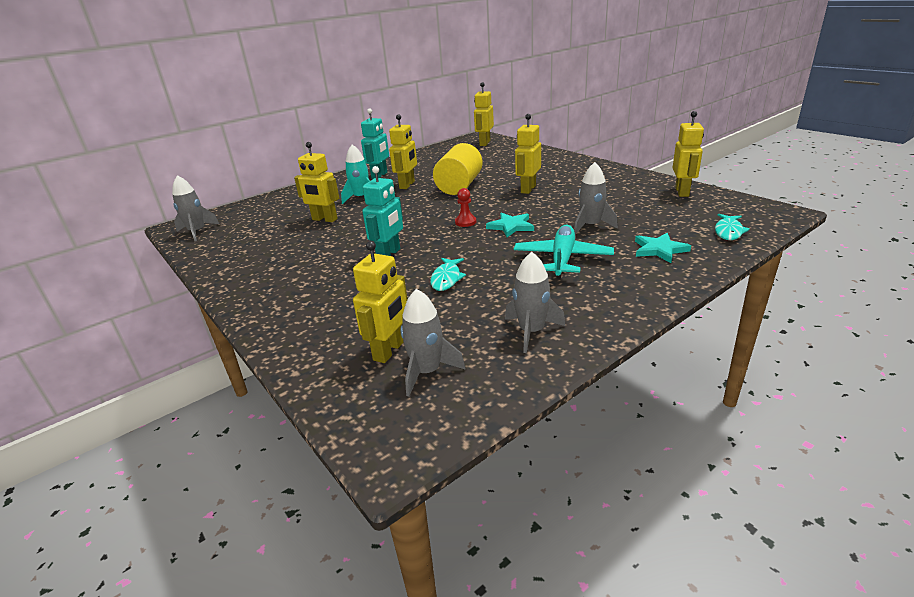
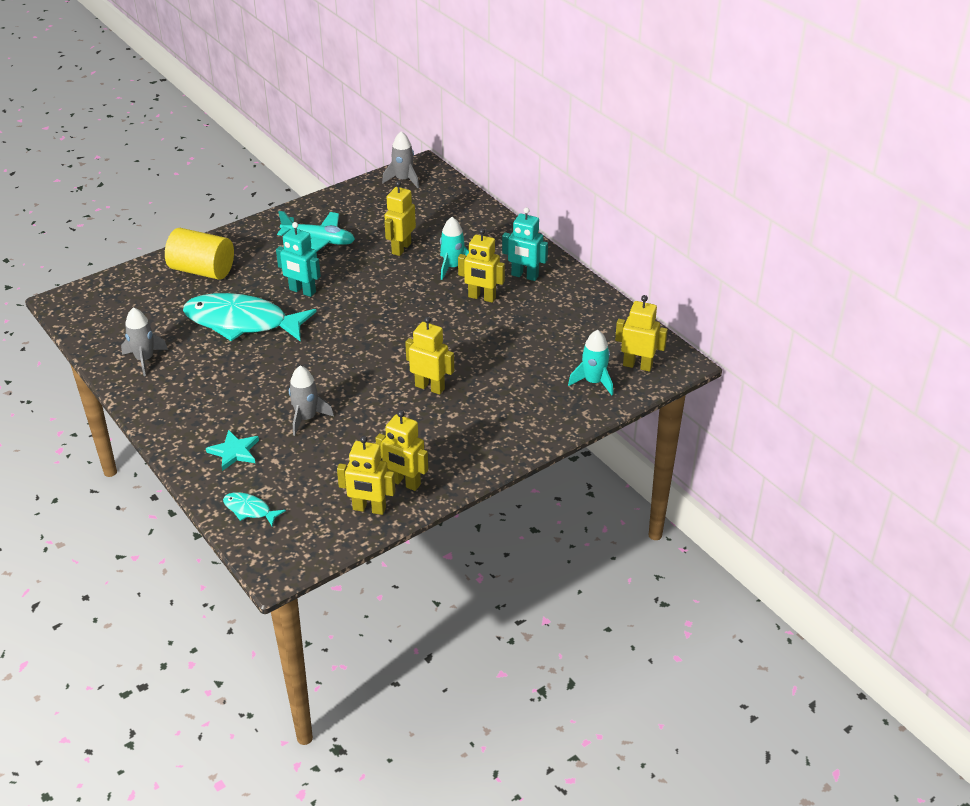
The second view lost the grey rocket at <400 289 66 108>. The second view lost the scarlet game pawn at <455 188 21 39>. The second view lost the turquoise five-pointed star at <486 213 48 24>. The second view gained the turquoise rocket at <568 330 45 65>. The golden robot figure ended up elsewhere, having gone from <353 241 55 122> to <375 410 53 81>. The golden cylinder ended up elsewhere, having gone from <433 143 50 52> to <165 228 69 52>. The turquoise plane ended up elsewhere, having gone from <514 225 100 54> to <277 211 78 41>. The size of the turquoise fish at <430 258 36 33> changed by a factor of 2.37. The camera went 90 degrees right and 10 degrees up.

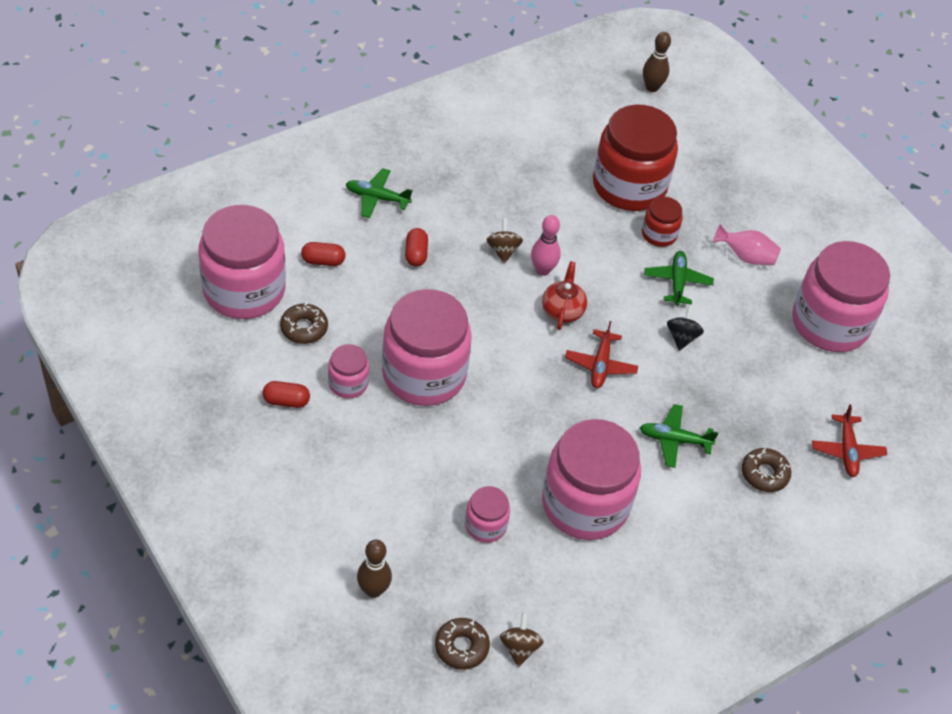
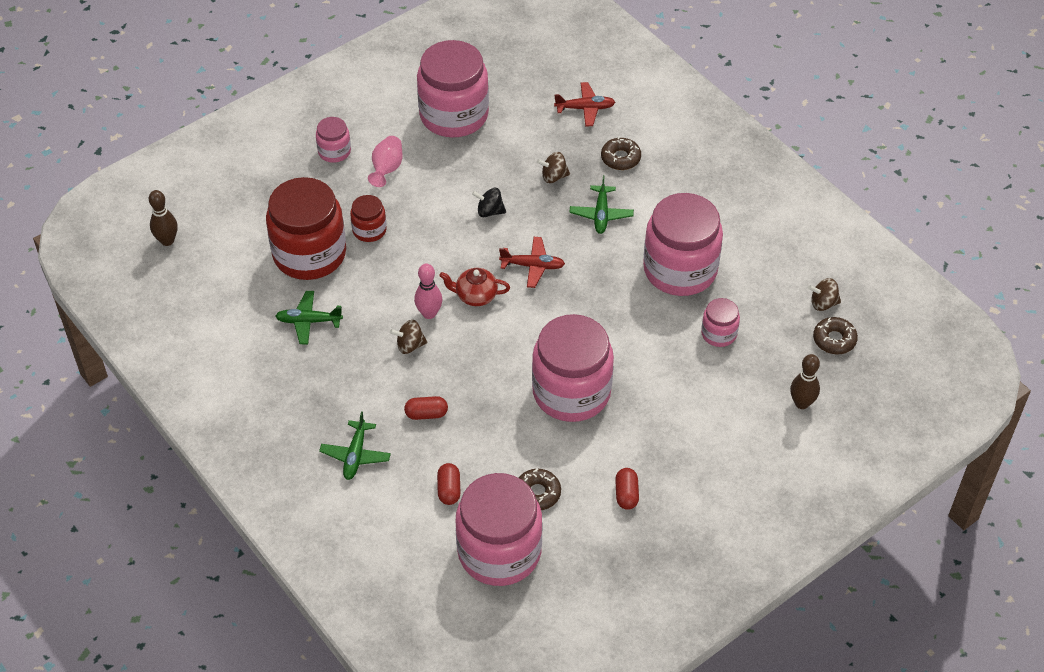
The second view gained the brown spinning top at <537 152 33 31>. The rosy preserve jar ended up elsewhere, having gone from <328 344 41 55> to <316 117 35 46>. The green plane ended up elsewhere, having gone from <644 251 70 55> to <275 291 68 53>. The camera went 90 degrees left and 0 degrees up.

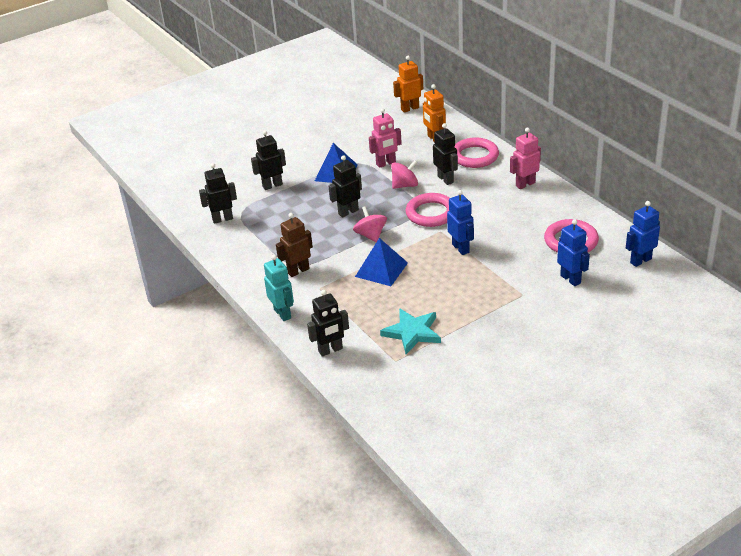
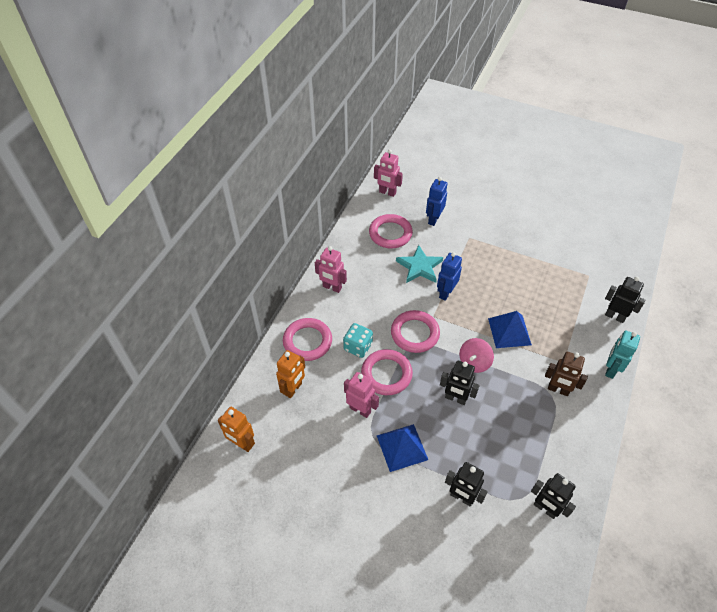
The turquoise five-pointed star ended up elsewhere, having gone from <380 308 61 46> to <396 245 47 38>. Where the rosy spinning top stood at <391 160 27 29>, the rosy torus came to stand at <361 349 52 46>. Where the ebony robot figure stood at <433 123 25 62>, the turquoise game die came to stand at <343 323 30 35>. What was the royal blue robot figure at <626 201 34 66> turned into the rosy robot figure at <374 149 29 48>. The camera went 125 degrees left and 15 degrees up.

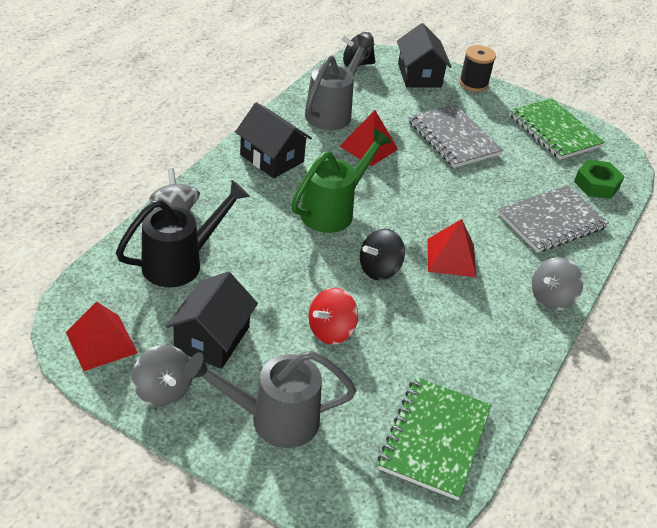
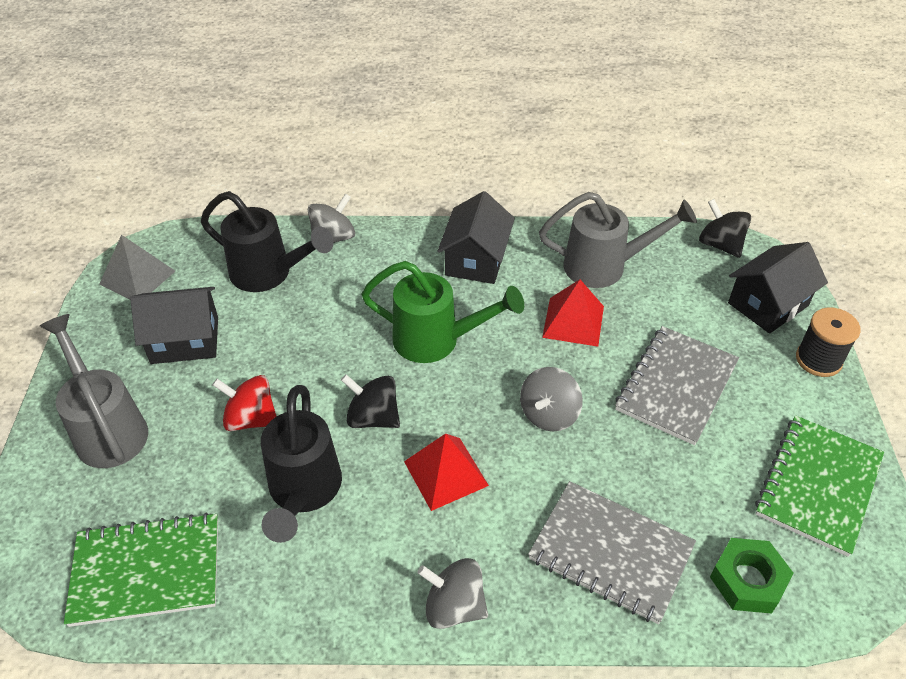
The second view gained the ebony sprinkling can at <261 385 81 158>. The grey spinning top ended up elsewhere, having gone from <132 345 60 61> to <520 367 63 64>. What was the scarlet pyramid shape at <66 301 72 70> turned into the grey pyramid shape at <100 235 75 64>. The camera went 65 degrees right and 5 degrees up.

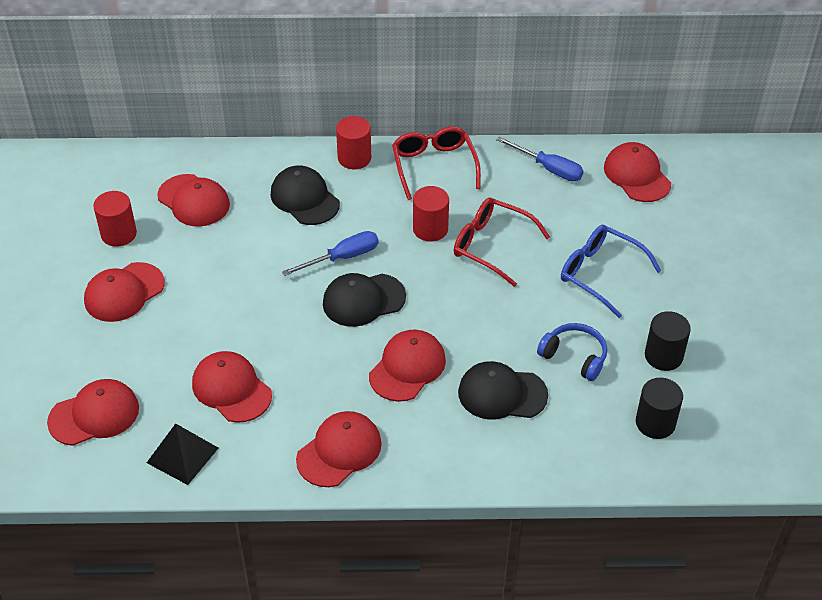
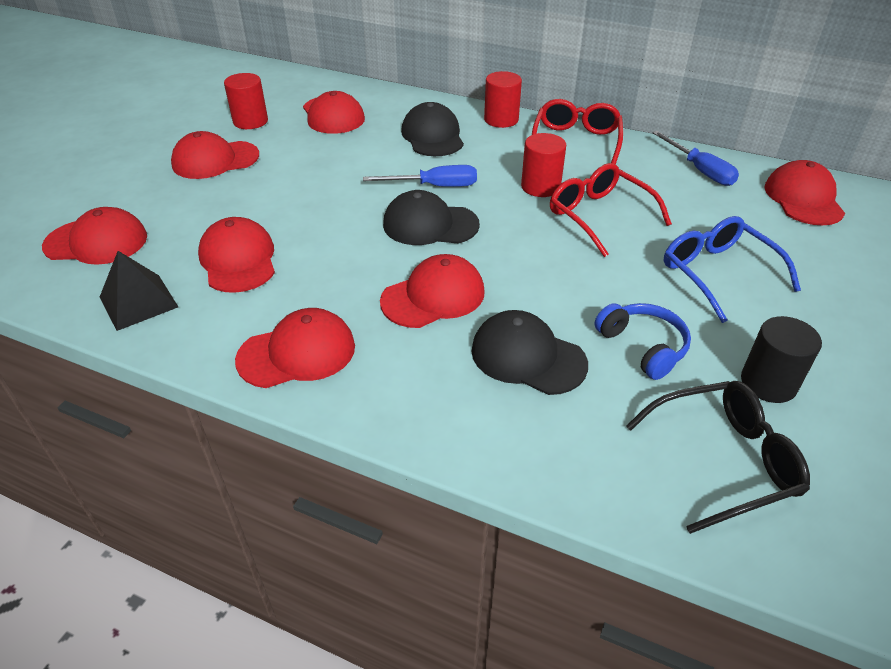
Where the ebony cylinder stood at <636 378 47 61>, the ebony eyeglasses came to stand at <626 381 184 153>. The camera went 25 degrees right and 5 degrees down.

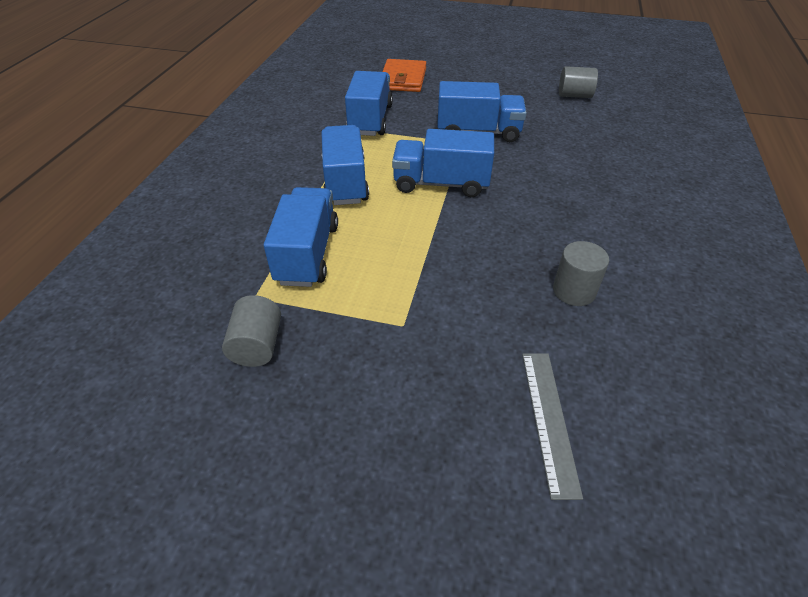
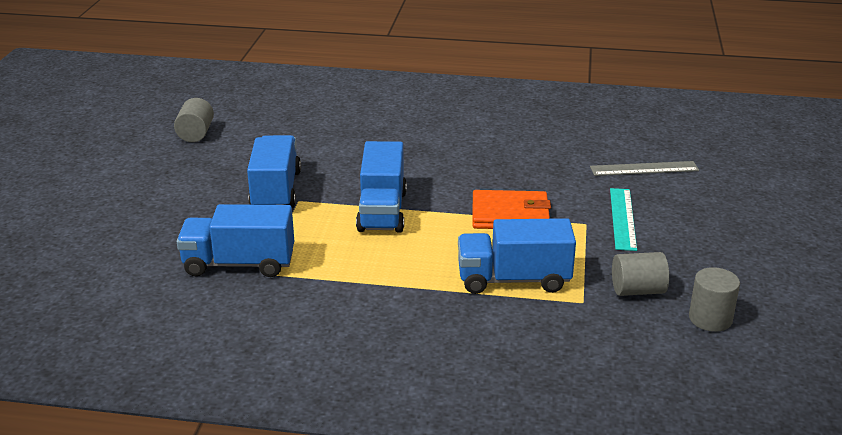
The second view lost the royal blue toy truck at <321 125 48 80>. The second view gained the turquoise measuring stick at <610 188 27 63>. The orange-coloured wallet ended up elsewhere, having gone from <383 59 43 33> to <473 190 78 39>. The grey cylinder ended up elsewhere, having gone from <553 241 56 65> to <689 267 51 65>. The camera went 95 degrees left and 15 degrees down.

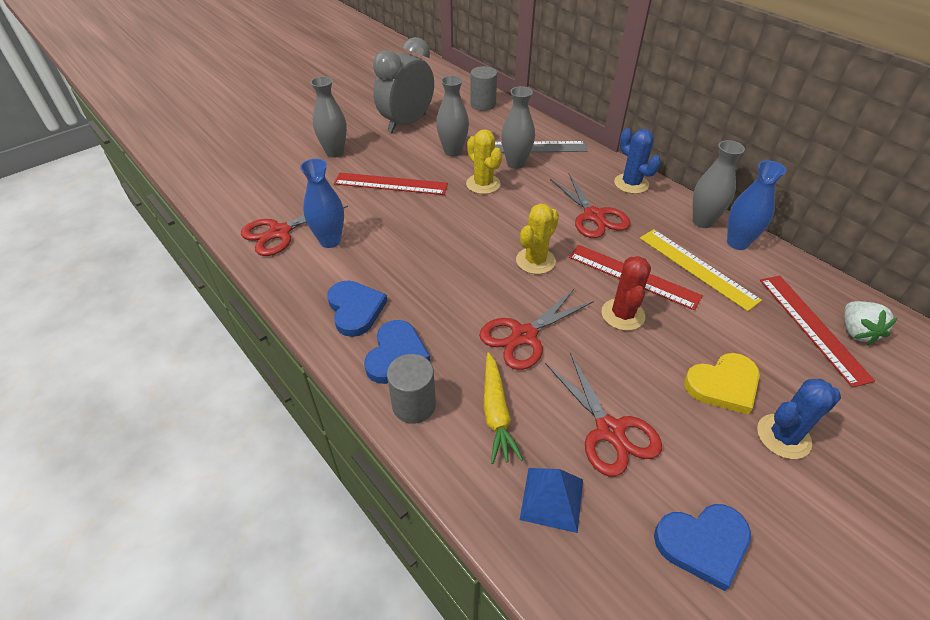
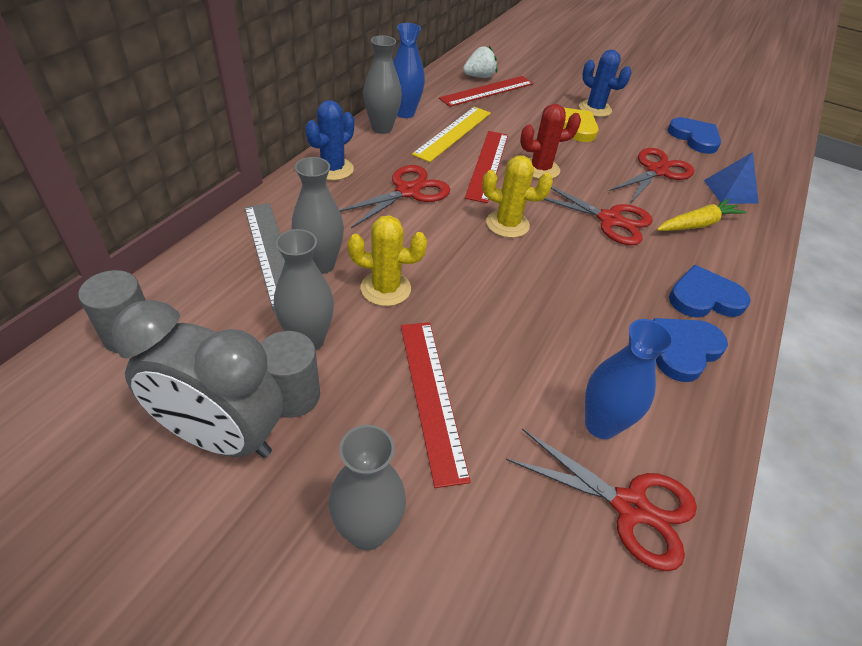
The grey cylinder ended up elsewhere, having gone from <387 354 49 70> to <261 331 59 87>. The golden cactus at <466 129 36 65> ended up facing another way, 60 degrees clockwise from before. The camera went 115 degrees left and 0 degrees up.

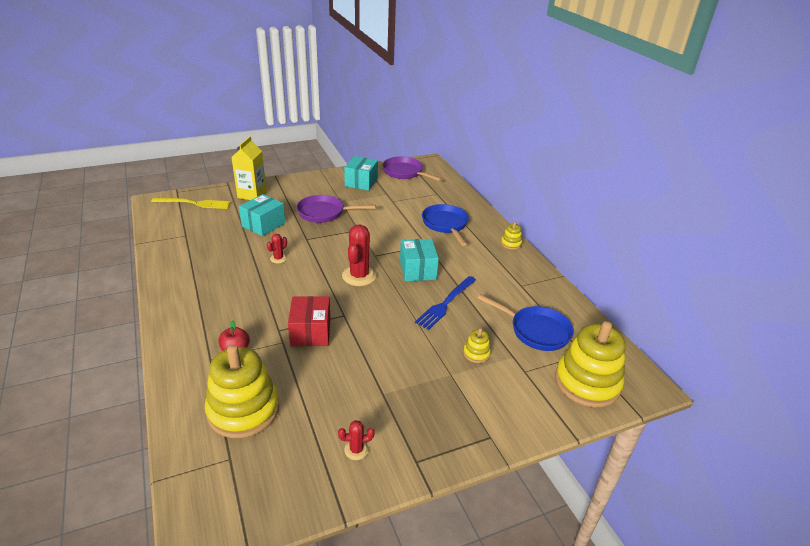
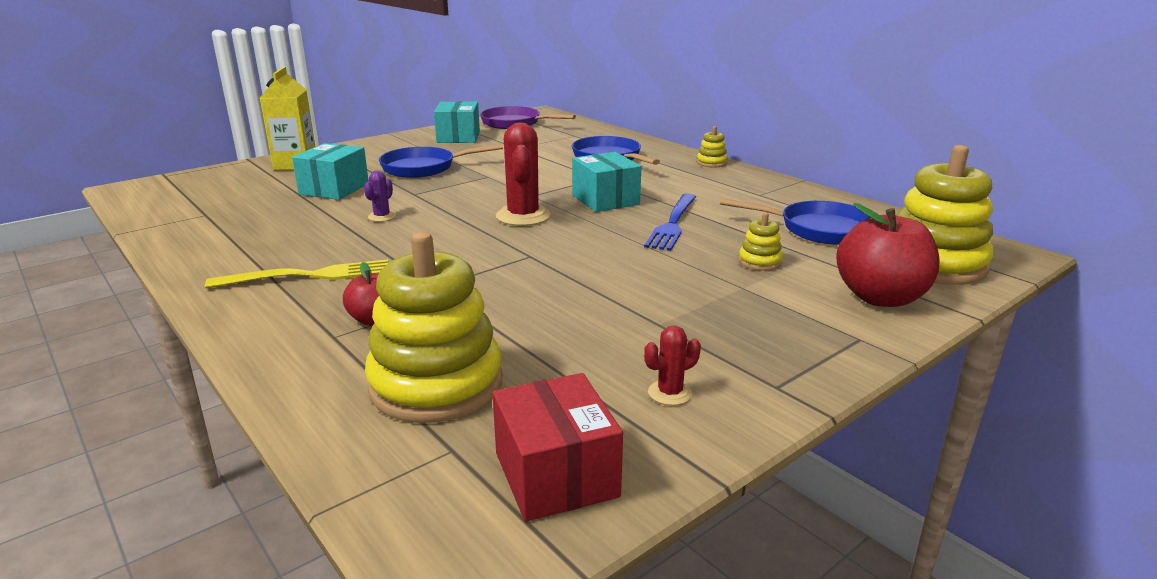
The second view gained the scarlet apple fruit at <836 203 103 104>. The golden fork ended up elsewhere, having gone from <151 198 80 11> to <205 260 183 29>. The scarlet package ended up elsewhere, having gone from <288 296 43 50> to <492 373 131 149>. What was the scarlet cactus at <267 234 20 29> turned into the royal purple cactus at <364 171 32 51>. What was the royal purple skillet at <296 195 80 28> turned into the royal blue skillet at <379 144 124 34>. The camera went 15 degrees left and 10 degrees down.

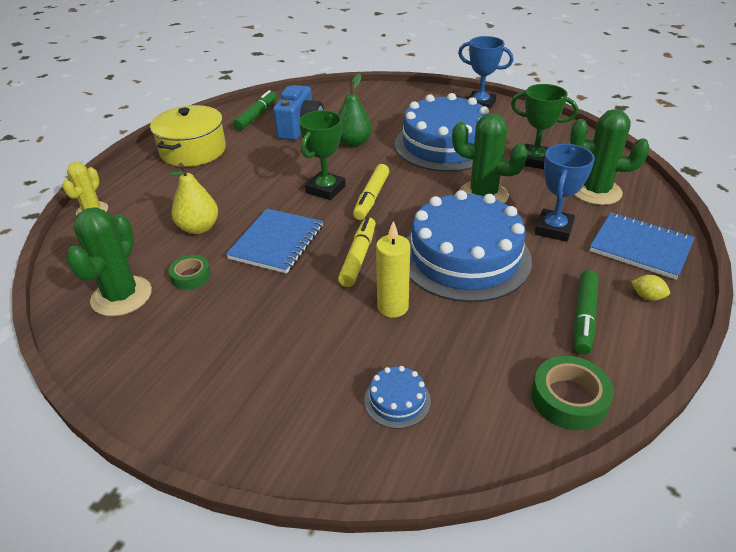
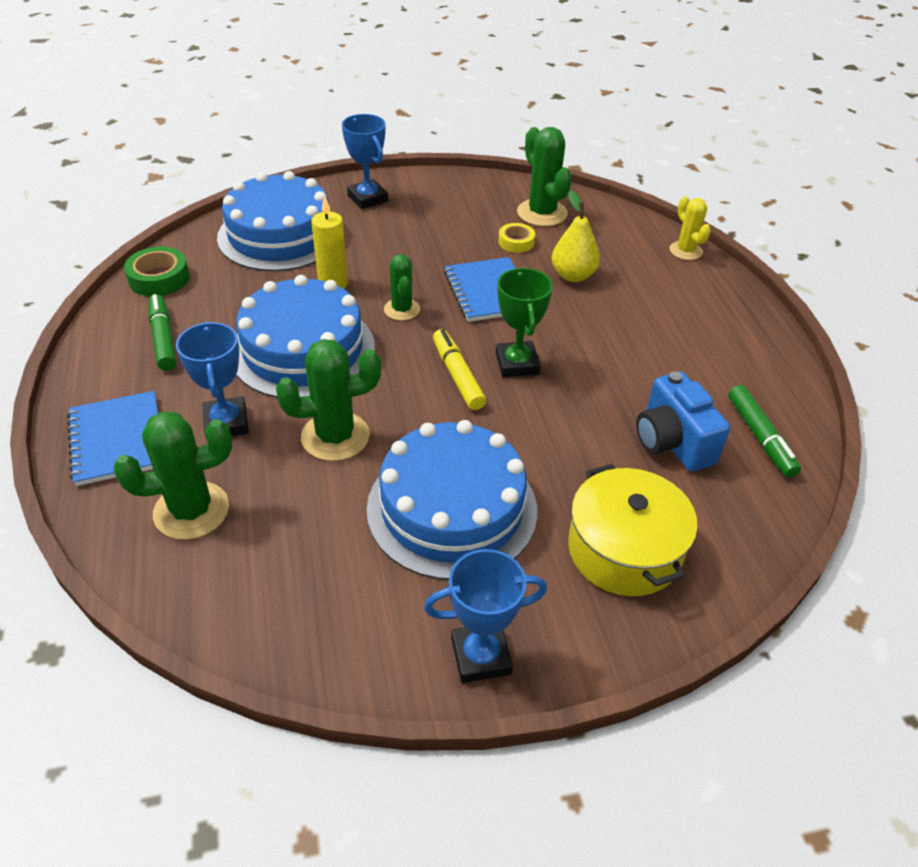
The second view lost the green toy pear at <339 73 33 74>. The second view lost the green prize cup at <511 84 67 85>. The second view lost the golden citrus fruit at <631 275 39 26>. The second view gained the royal blue prize cup at <342 114 46 95>. The golden stockpot ended up elsewhere, having gone from <150 105 76 62> to <568 464 130 132>. Where the golden marker pen stood at <338 217 38 70>, the green cactus came to stand at <384 254 36 67>. What was the green tape at <169 255 42 35> turned into the golden tape at <498 223 37 30>. The royal blue notepad at <589 212 106 68> ended up facing another way, 75 degrees clockwise from before. The size of the royal blue layer cake at <364 366 67 63> changed by a factor of 2.49. The camera went 140 degrees right and 5 degrees up.

